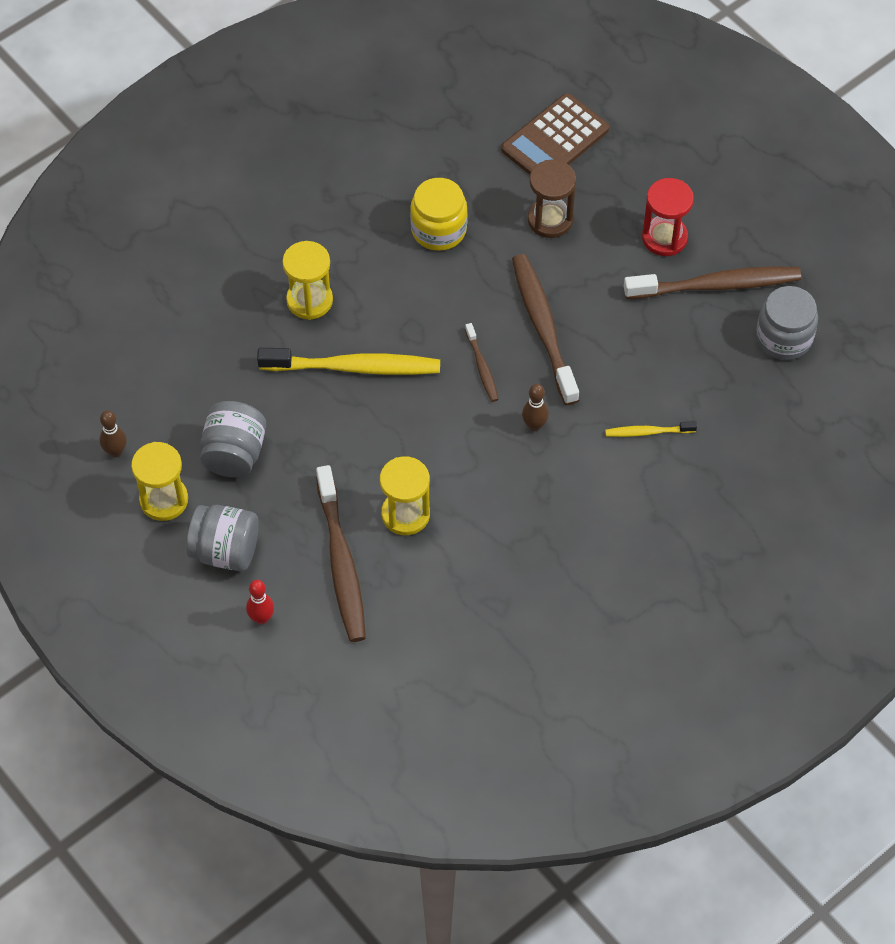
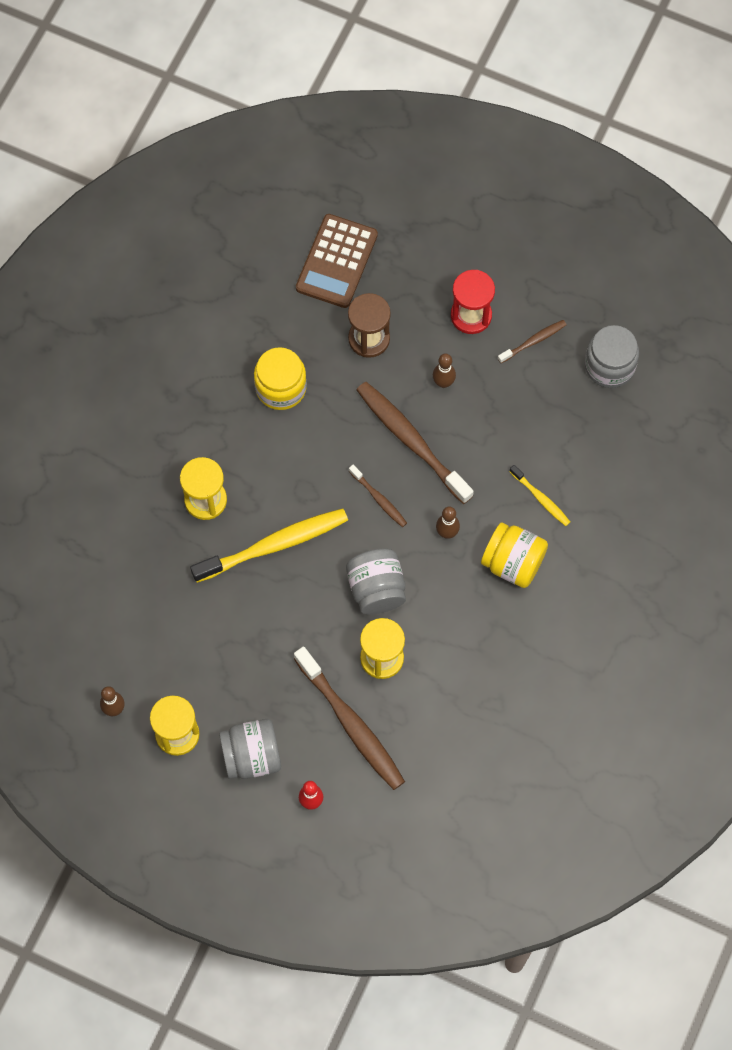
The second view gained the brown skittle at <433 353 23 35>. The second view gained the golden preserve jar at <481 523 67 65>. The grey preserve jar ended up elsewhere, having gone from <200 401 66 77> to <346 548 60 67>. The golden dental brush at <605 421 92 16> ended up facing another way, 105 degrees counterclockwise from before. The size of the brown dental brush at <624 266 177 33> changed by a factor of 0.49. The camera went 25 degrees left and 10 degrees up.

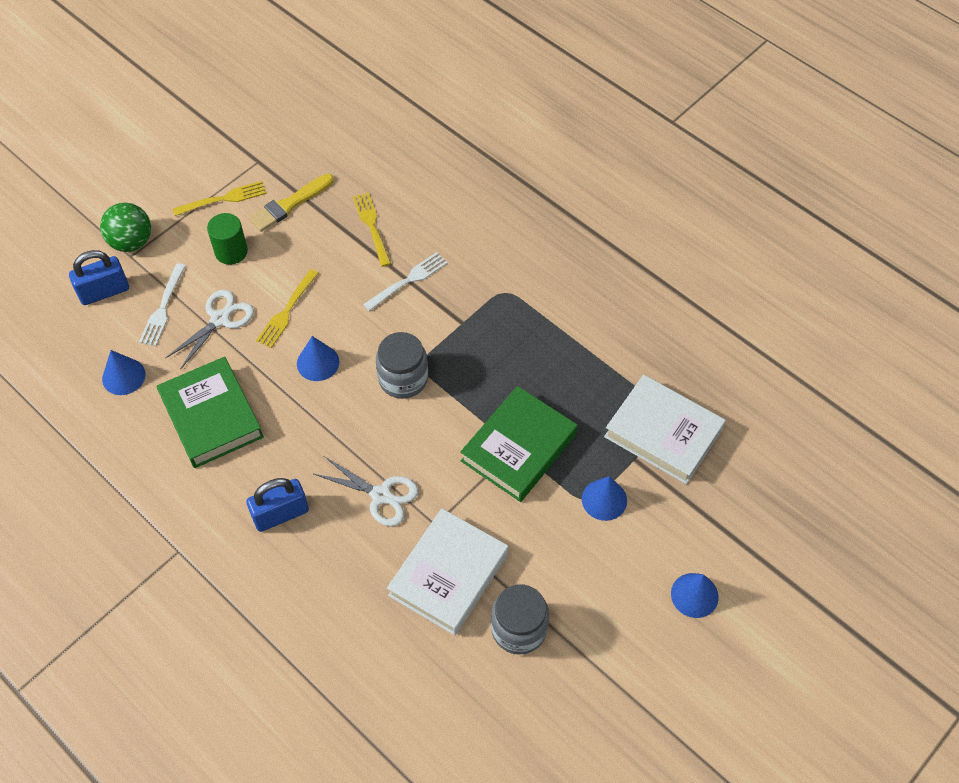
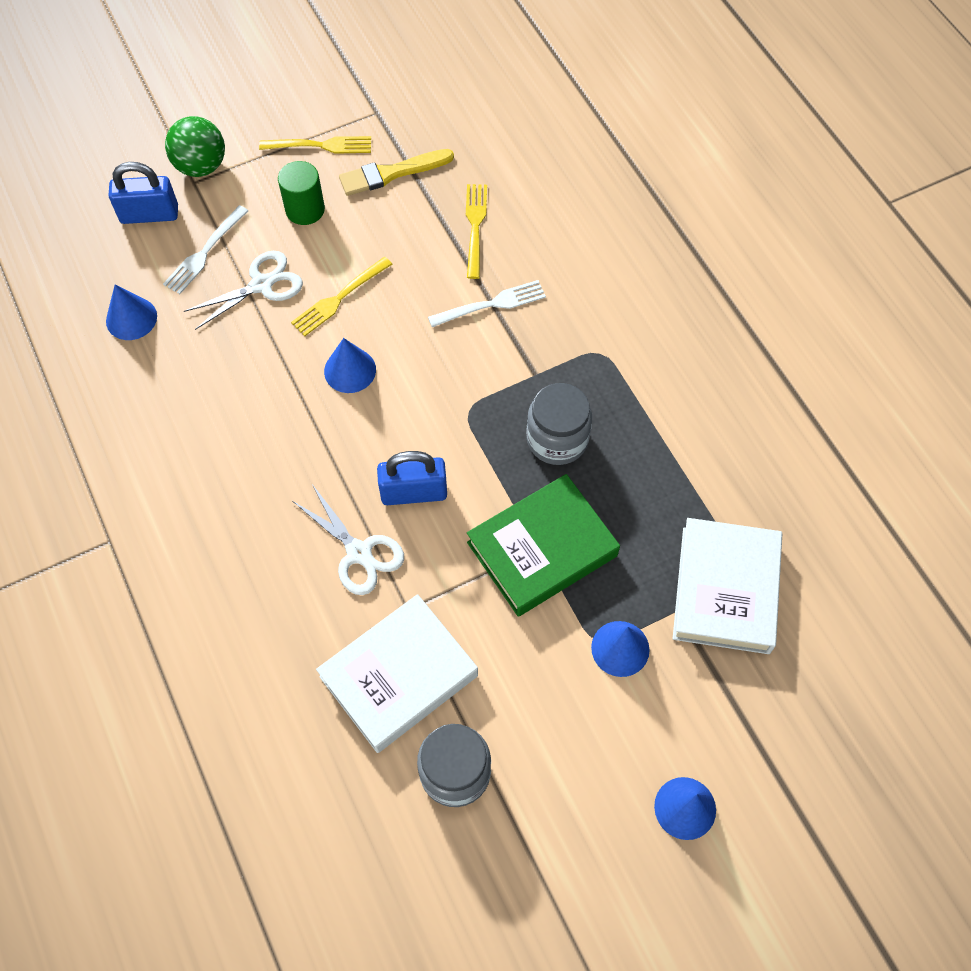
The second view lost the green hardback at <157 357 107 111>. The royal blue small lock ended up elsewhere, having gone from <246 478 63 54> to <377 451 70 54>. The grey preserve jar ended up elsewhere, having gone from <376 332 52 67> to <526 383 66 82>. The white hardback at <604 375 122 109> ended up facing another way, 45 degrees clockwise from before. The camera went 20 degrees right and 5 degrees up.

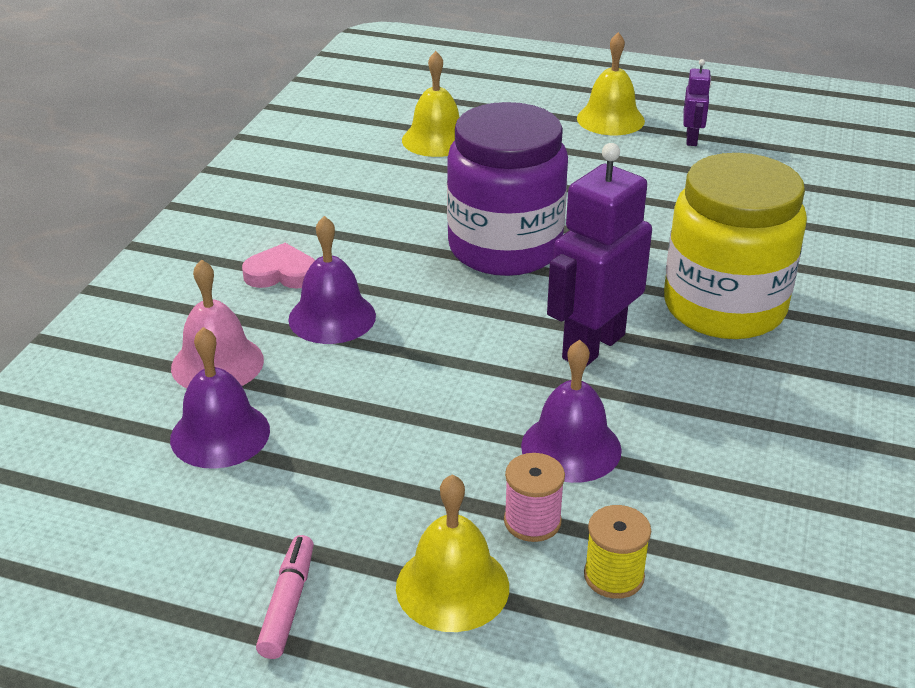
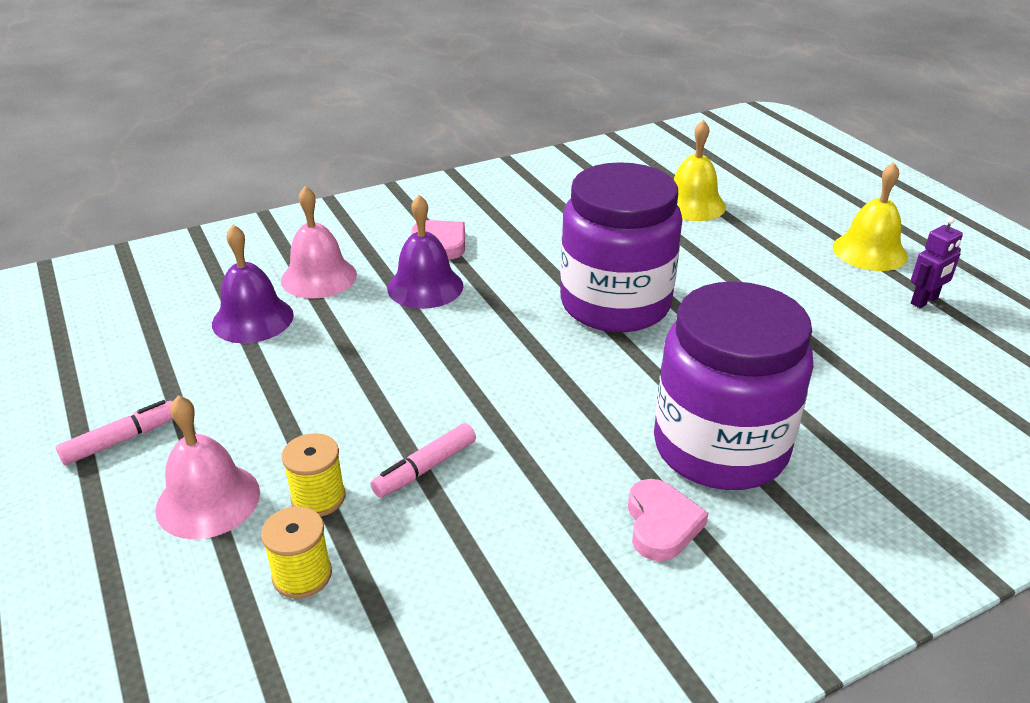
The second view lost the royal purple robot figure at <547 143 105 224>. The second view gained the rosy love heart at <628 479 80 83>. Where the royal purple hand bell stood at <521 340 101 143>, the rosy marker pen came to stand at <371 423 105 75>. What was the golden hand bell at <396 475 113 157> turned into the rosy hand bell at <156 396 104 143>. What was the rosy reel of thread at <504 453 61 89> turned into the golden reel of thread at <282 433 64 84>. What was the golden preserve jar at <664 153 143 186> turned into the royal purple preserve jar at <654 281 159 209>. The camera went 45 degrees right and 0 degrees up.

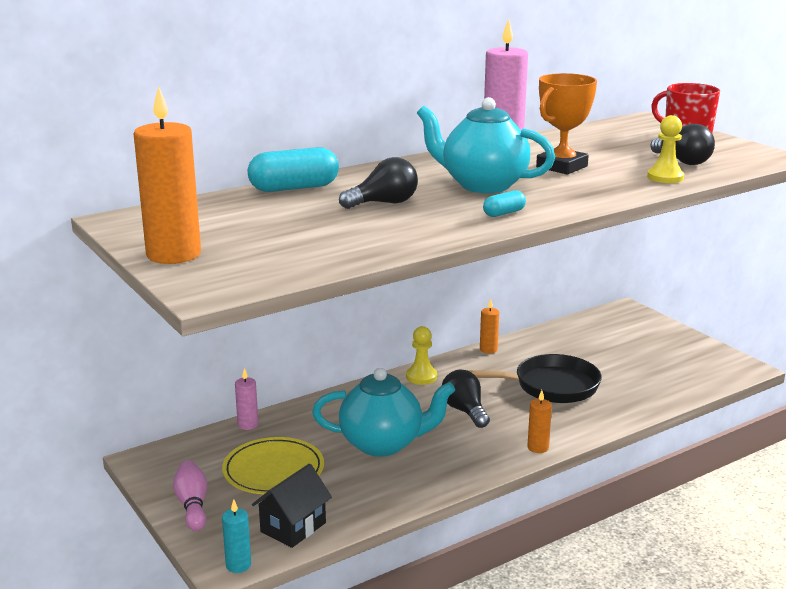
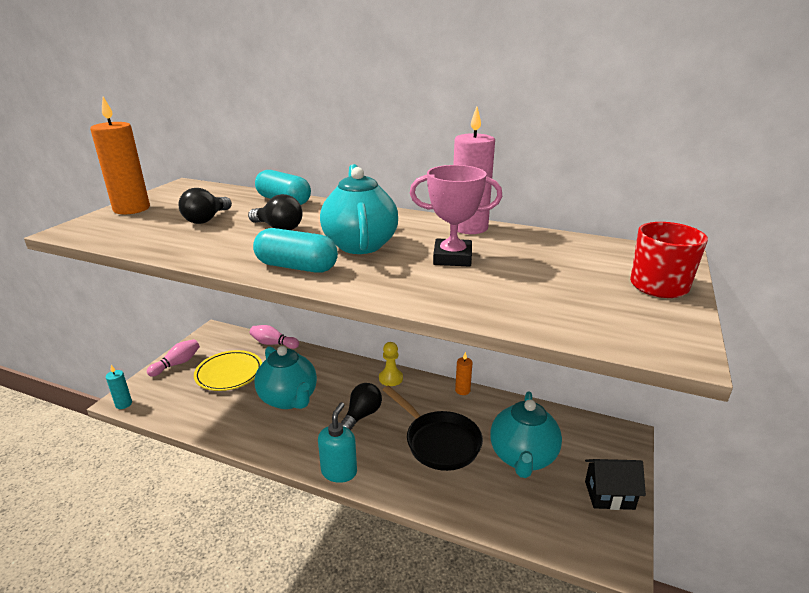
The second view lost the golden game pawn at <647 115 37 68>. The second view gained the turquoise china teapot at <490 392 72 86>. The ebony cottage ended up elsewhere, having gone from <252 464 80 84> to <585 459 61 51>. The ebony lightbulb ended up elsewhere, having gone from <651 124 64 41> to <178 188 54 36>. Where the rosy pillar candle stood at <235 368 23 62>, the rosy skittle came to stand at <250 325 49 24>. Where the orange-coloured pillar candle stood at <527 390 25 63>, the turquoise soap pump came to stand at <318 402 39 81>. What was the orange-coloured prize cup at <536 73 61 102> turned into the rosy prize cup at <410 165 92 102>. The size of the turquoise capsule at <483 190 43 27> changed by a factor of 1.98. The camera went 55 degrees right and 5 degrees up.

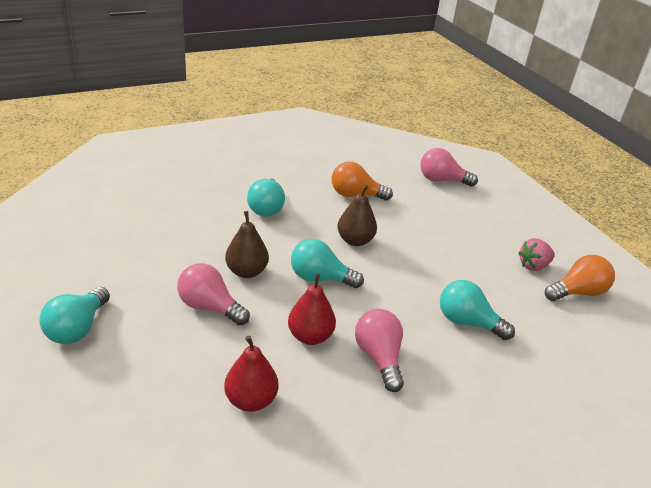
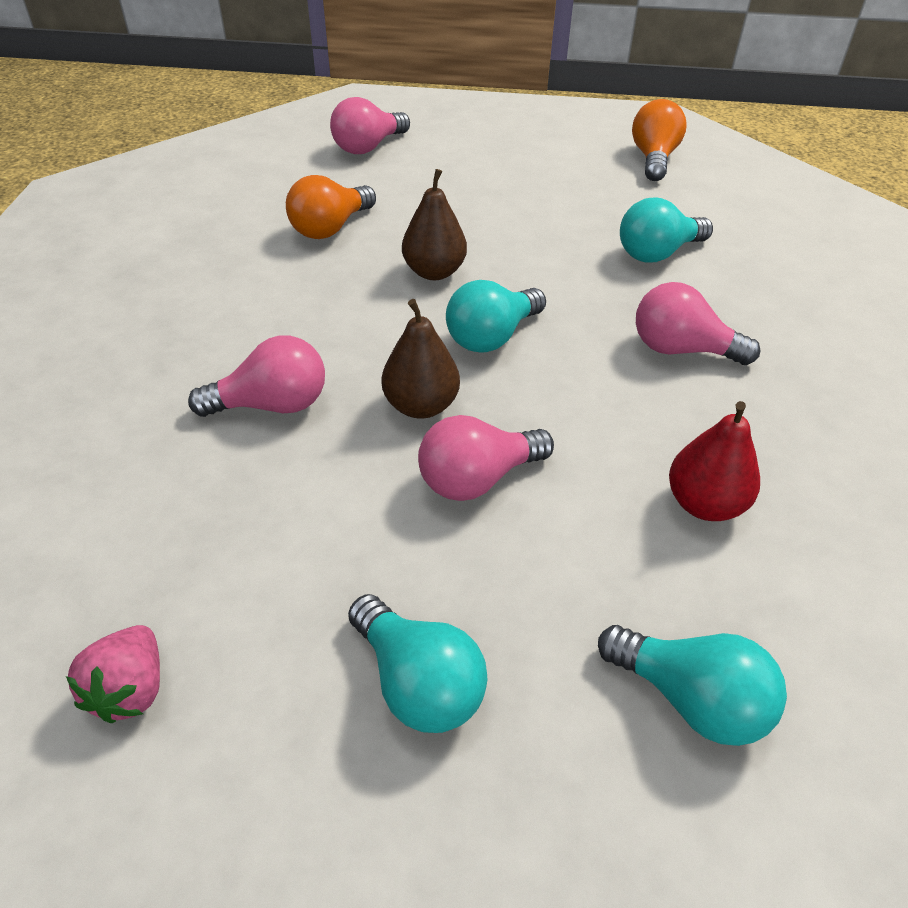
The second view lost the scarlet toy pear at <288 273 48 72>. The second view gained the rosy lightbulb at <188 335 137 82>. The turquoise lightbulb ended up elsewhere, having gone from <247 178 38 39> to <598 625 189 121>. The rosy toy strawberry ended up elsewhere, having gone from <518 238 37 33> to <66 625 94 98>. The camera went 55 degrees left and 10 degrees up.

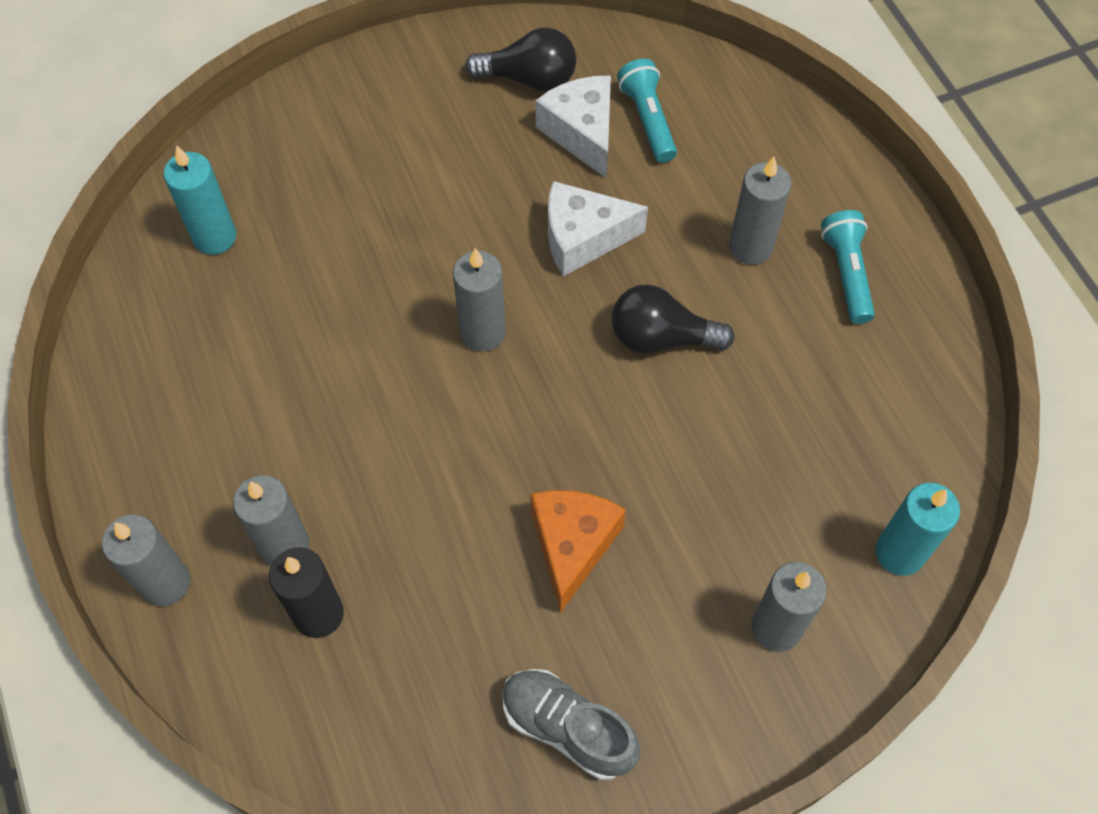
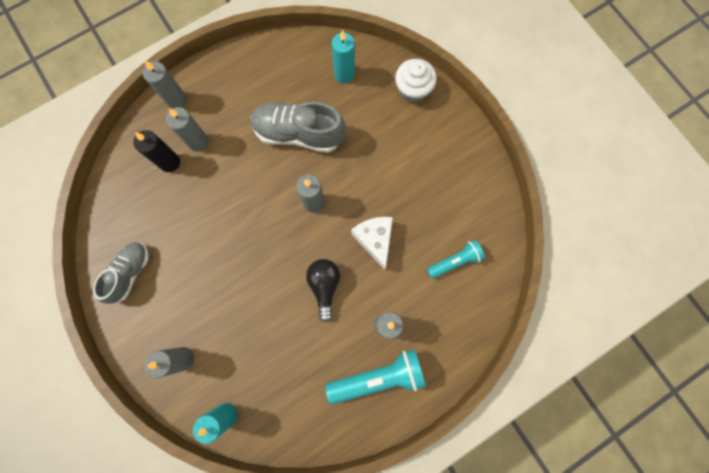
The second view lost the ebony lightbulb at <465 28 111 64>. The second view lost the orange-coloured piece of cheese at <531 490 95 123>. The second view lost the white piece of cheese at <535 76 76 102>. The second view gained the grey lace-up shoe at <251 102 95 51>. The second view gained the white muffin at <395 59 42 43>. The size of the turquoise flashlight at <821 210 54 114> changed by a factor of 1.62. The camera went 80 degrees right and 15 degrees up.

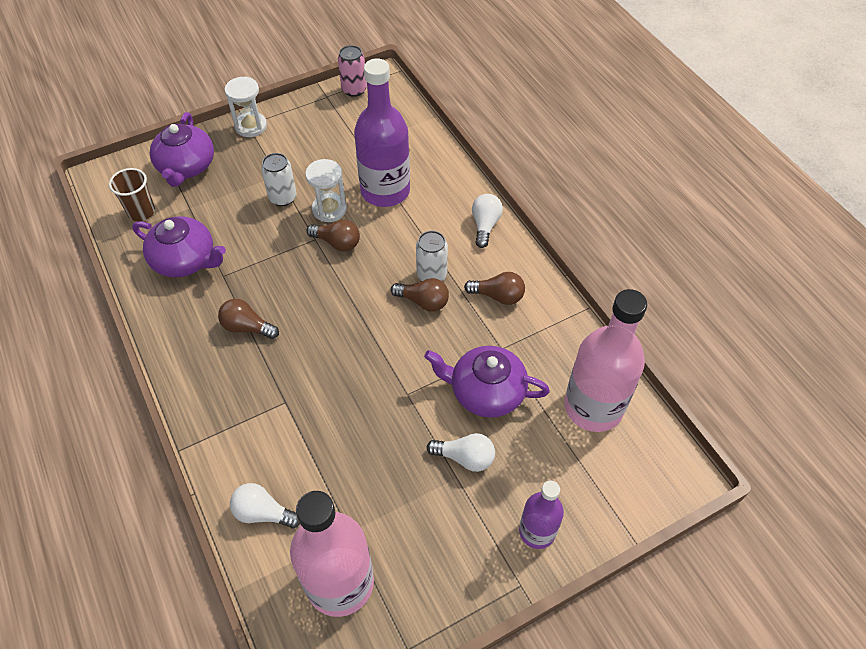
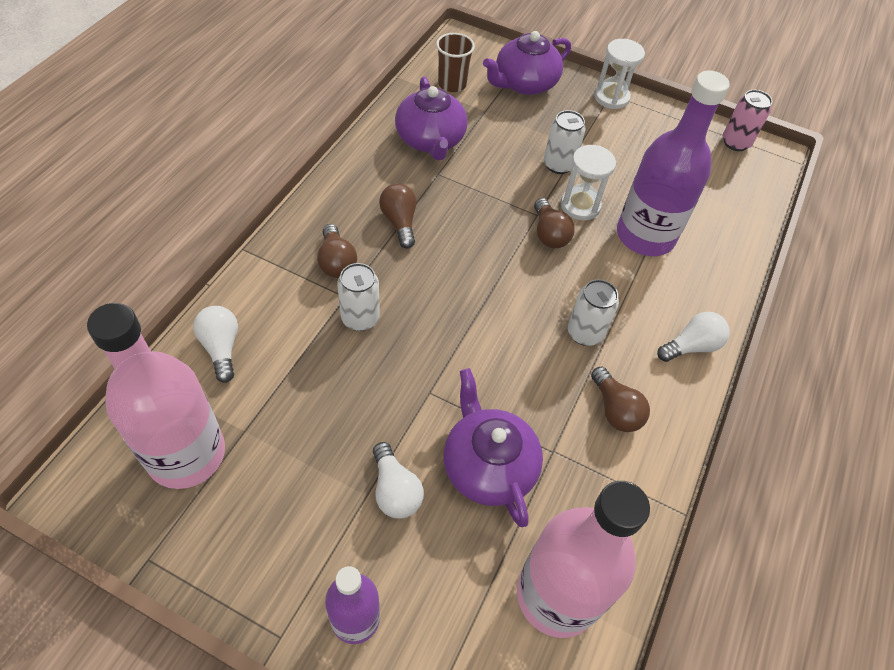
The second view gained the white can at <337 263 43 68>. The brown lightbulb ended up elsewhere, having gone from <391 278 58 34> to <317 224 40 54>. The camera went 50 degrees right and 0 degrees up.

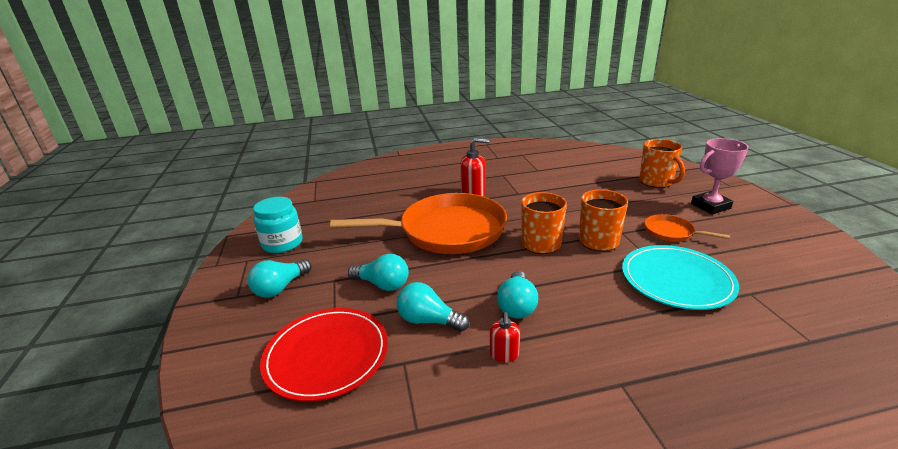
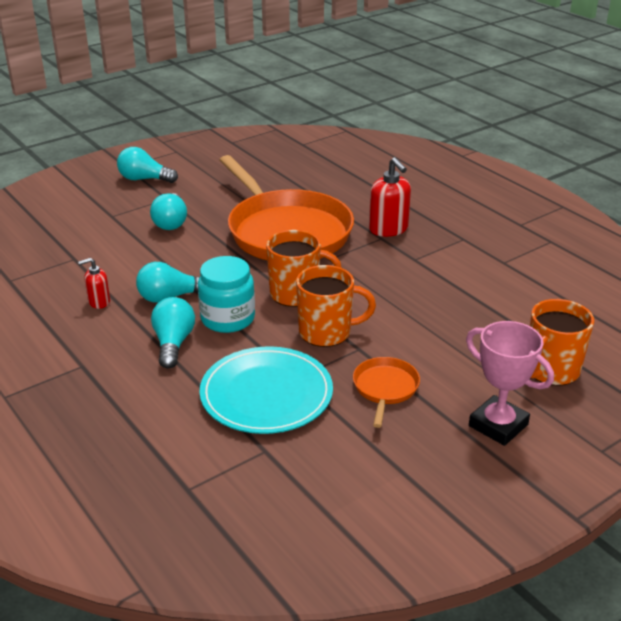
The second view lost the scarlet flat dish at <260 308 128 94>. The turquoise preserve jar ended up elsewhere, having gone from <253 197 50 56> to <198 256 57 77>. The turquoise lightbulb ended up elsewhere, having gone from <396 282 73 50> to <151 297 44 72>. The camera went 65 degrees right and 5 degrees up.

